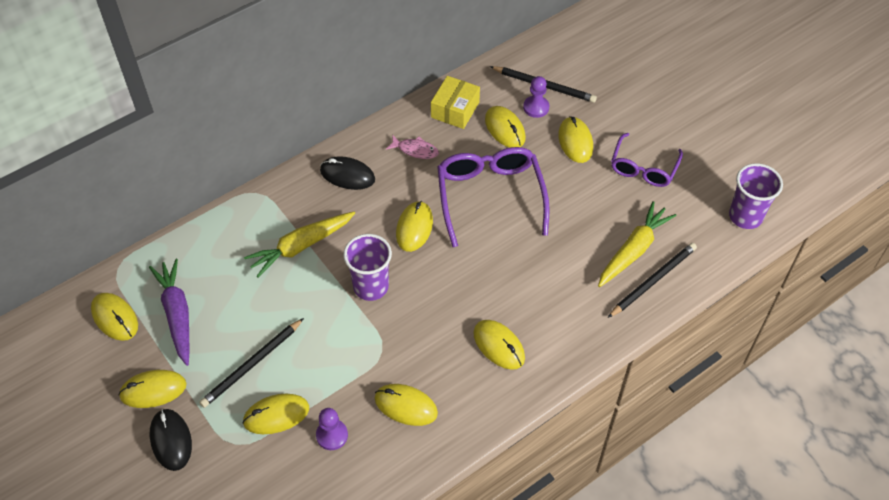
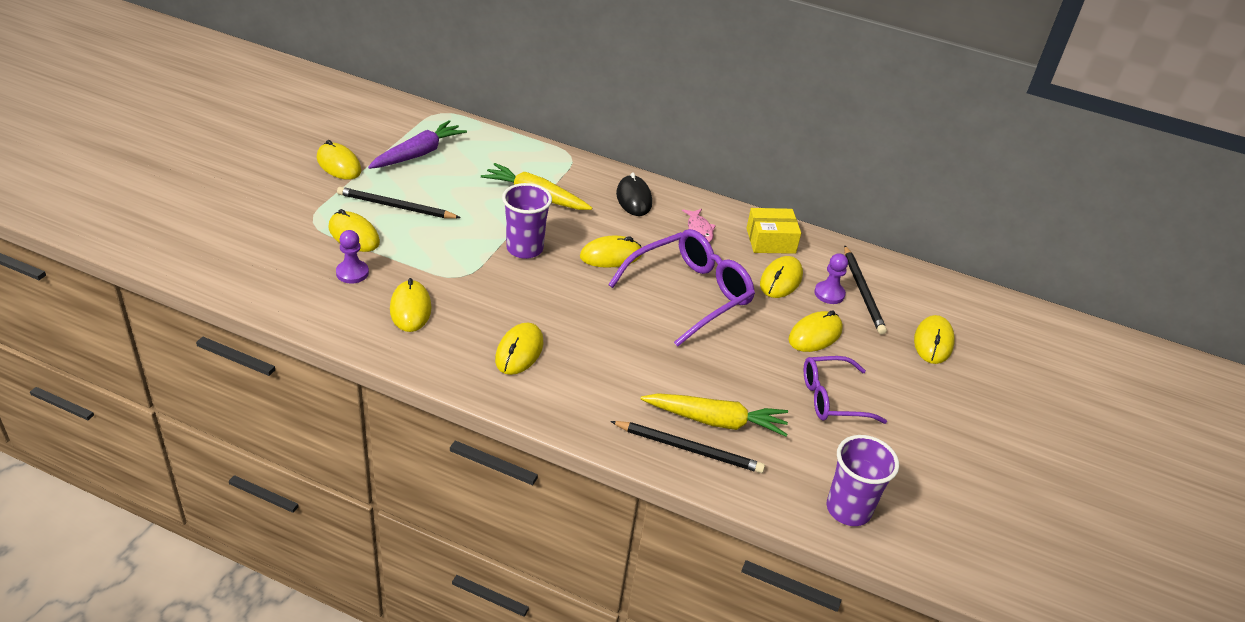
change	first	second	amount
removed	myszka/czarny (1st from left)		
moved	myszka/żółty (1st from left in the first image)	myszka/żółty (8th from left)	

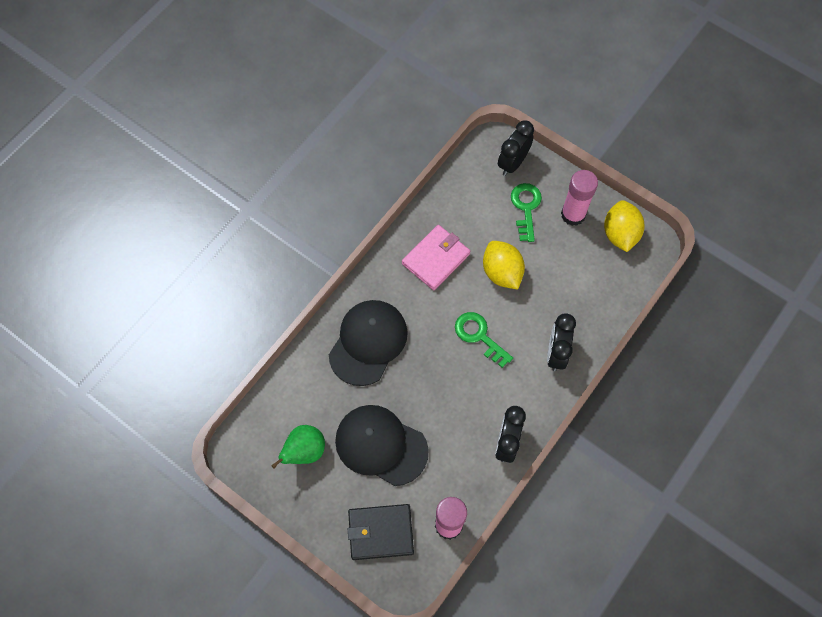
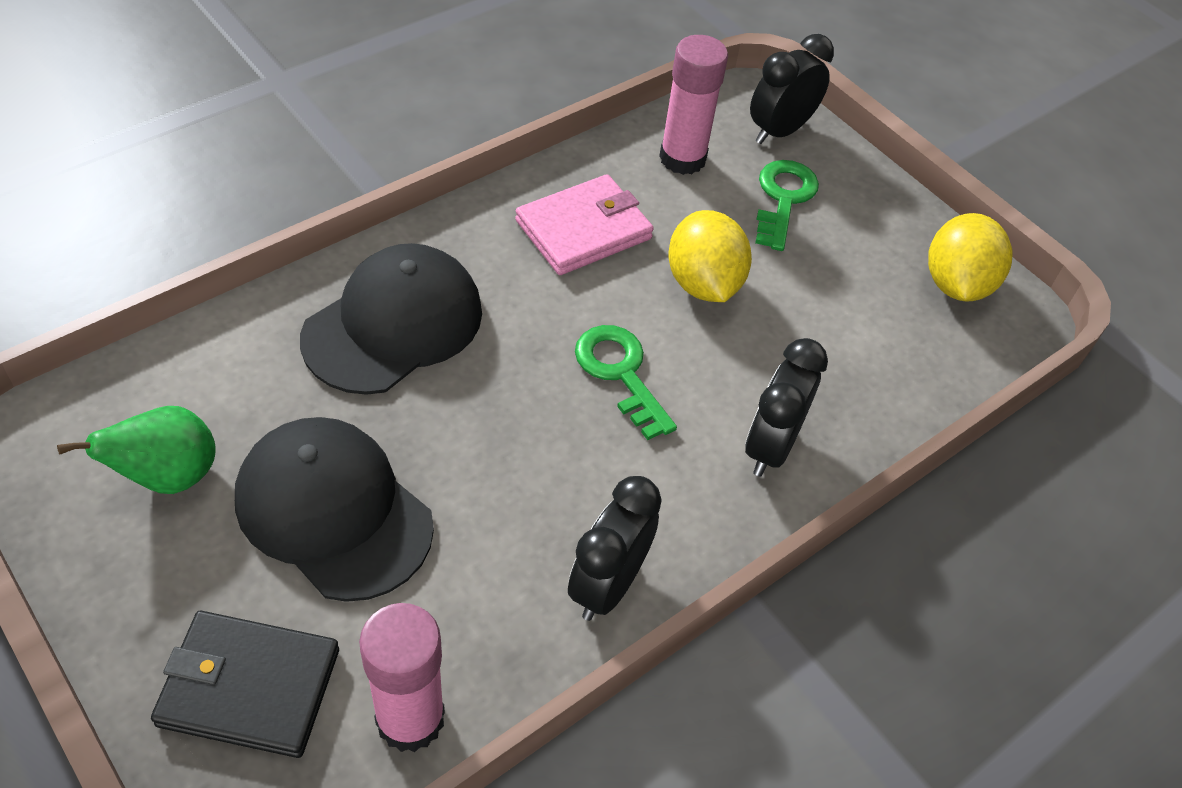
change	first	second	amount
moved	klej w sztyfcie/różowy (2nd from left)		

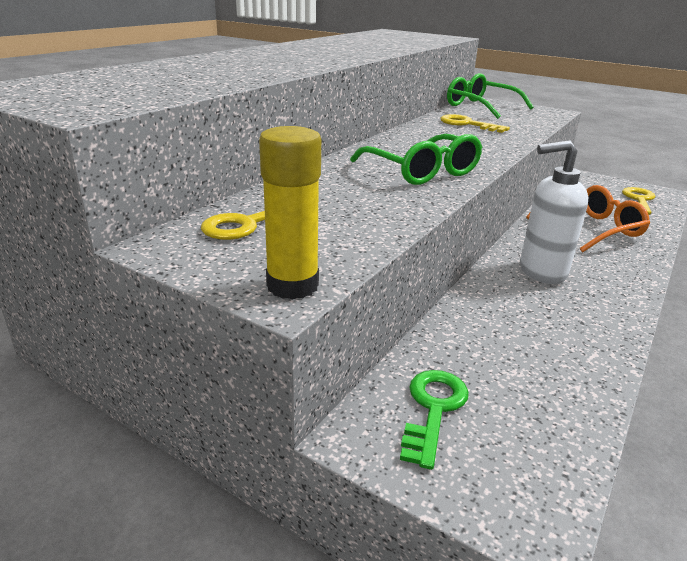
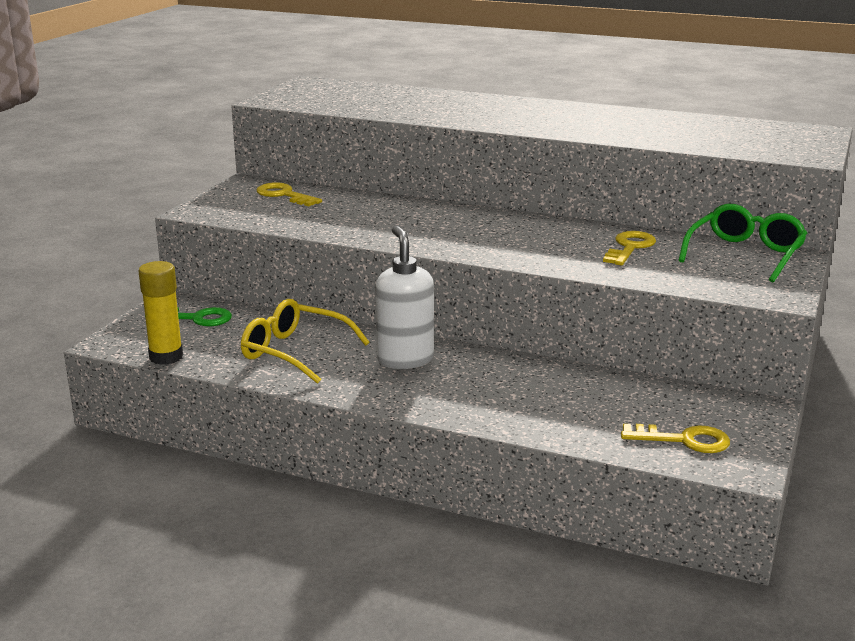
change	first	second	amount
removed	okulary/zielony (1st from left)		
removed	okulary/pomarańczowy		
added		okulary/żółty	
moved	klej w sztyfcie/żółty		

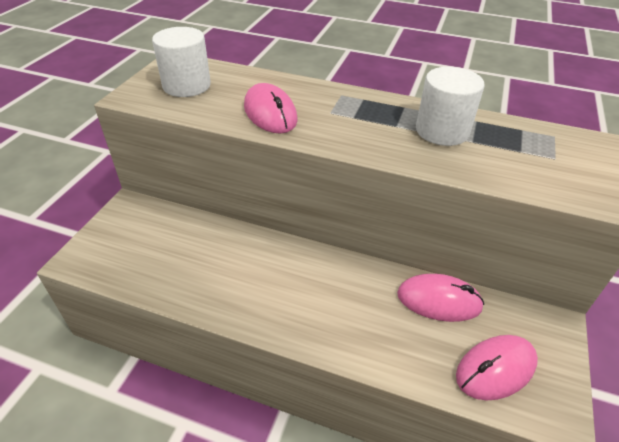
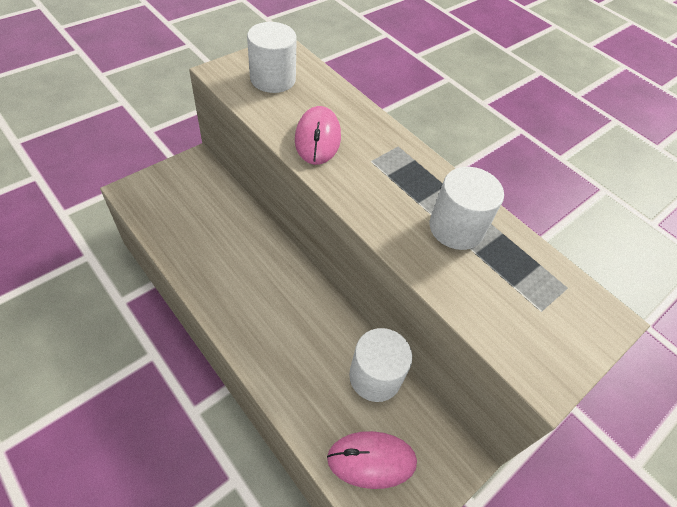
change	first	second	amount
replaced	myszka/różowy (2nd from left)	walec/biały (2nd from left)	

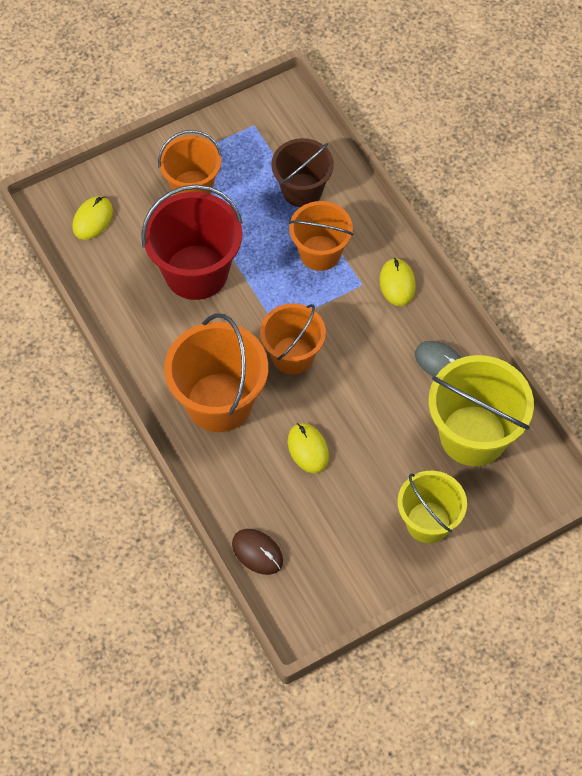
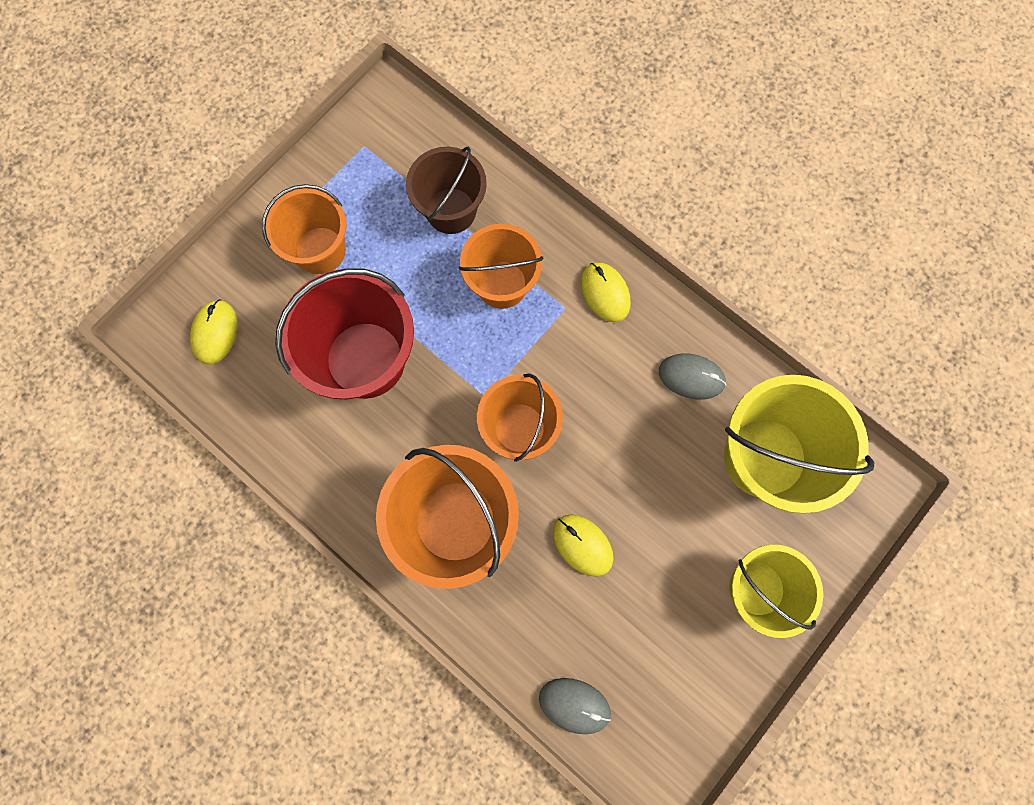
change	first	second	amount
recoloured	myszka/brązowy	myszka/szary (1st from left)	

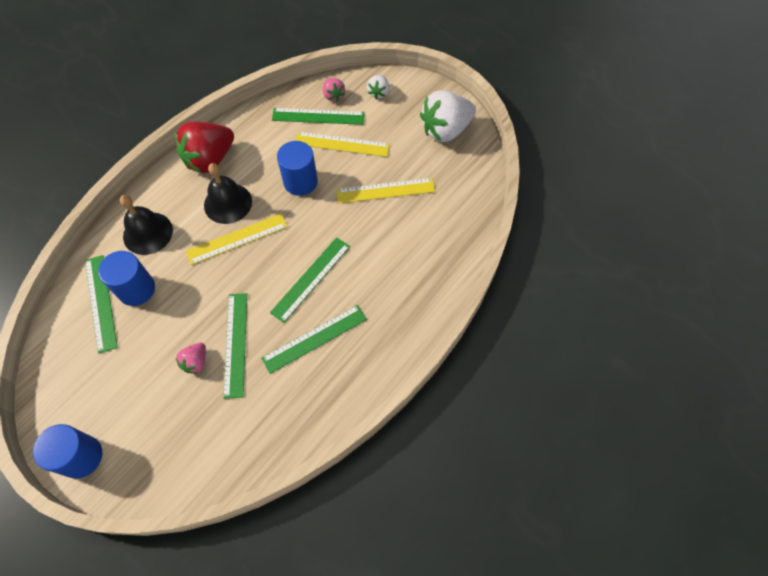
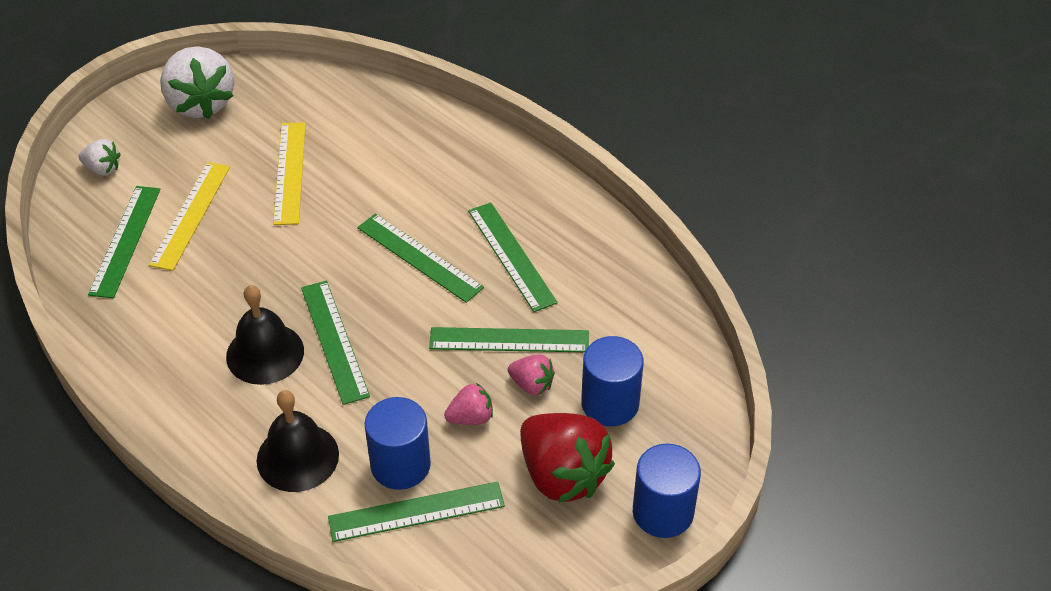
change	first	second	amount
moved	truskawka/czerwony		
moved	walec/niebieski (3rd from left in the first image)	walec/niebieski (2nd from left)	
moved	truskawka/różowy (2nd from left in the first image)	truskawka/różowy (1st from left)	
recoloured	linijka/żółty (1st from left)	linijka/zielony (2nd from left)	

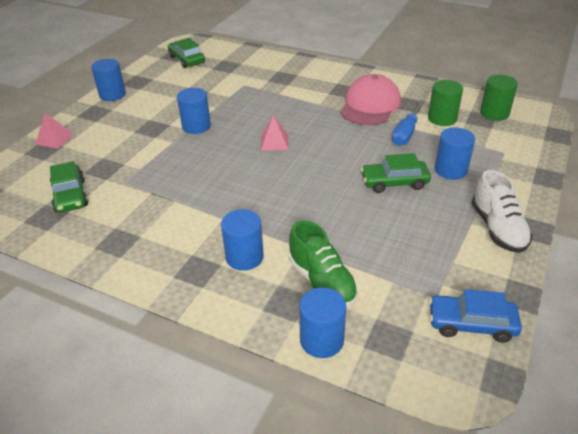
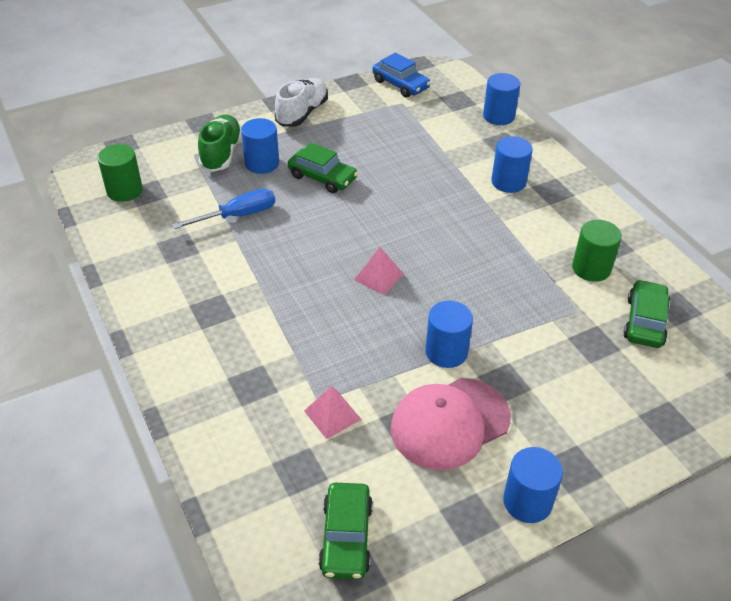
change	first	second	amount
moved	piramida/różowy (1st from left)		
moved	but/zielony		
moved	czapka/różowy		
moved	walec/zielony (1st from left in the first image)	walec/zielony (2nd from left)	

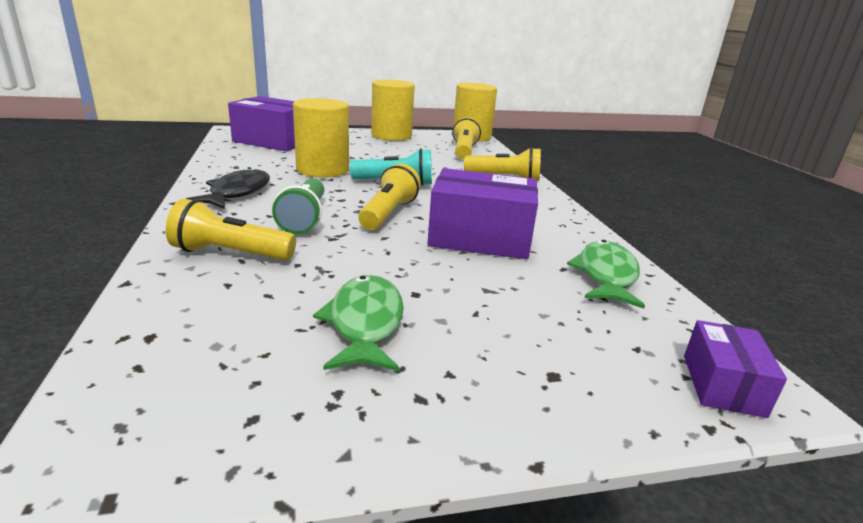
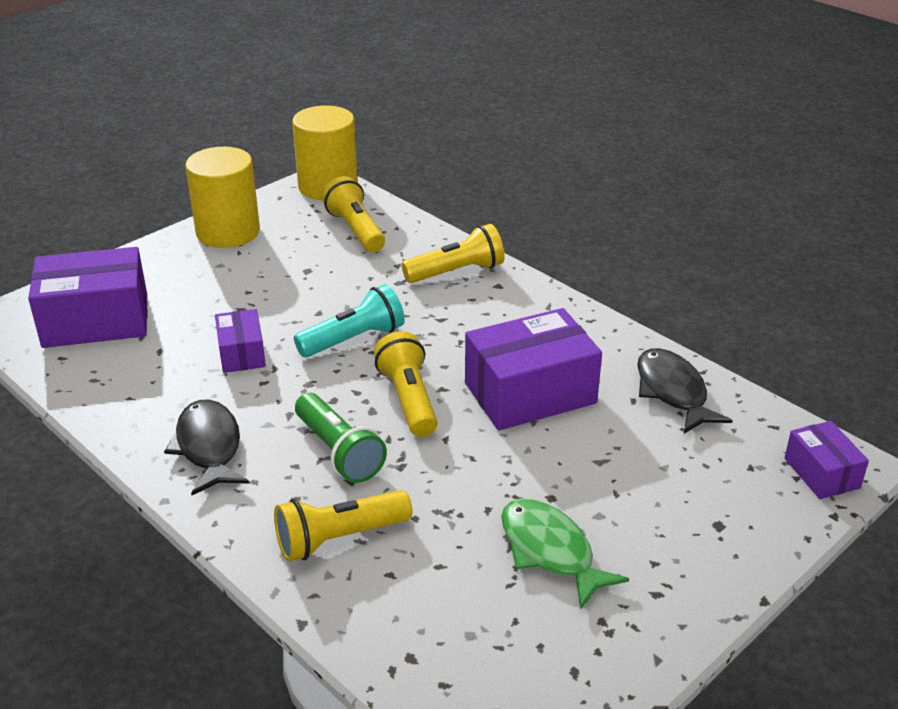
change	first	second	amount
replaced	walec/żółty (1st from left)	pudełko/fioletowy (2nd from left)	
recoloured	ryba/zielony (2nd from left)	ryba/czarny (2nd from left)	

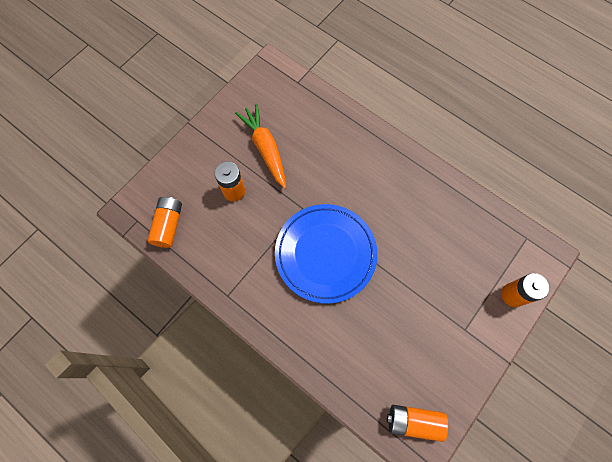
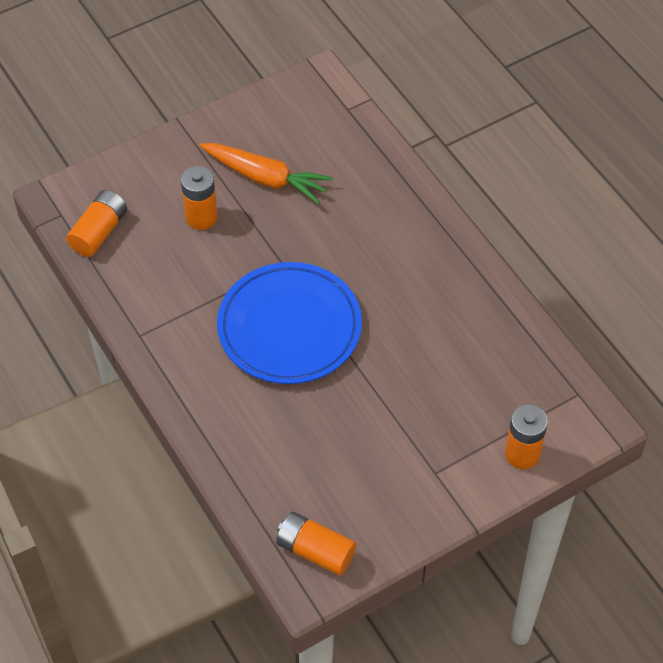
change	first	second	amount
turned	marchewka/pomarańczowy		120 degrees clockwise

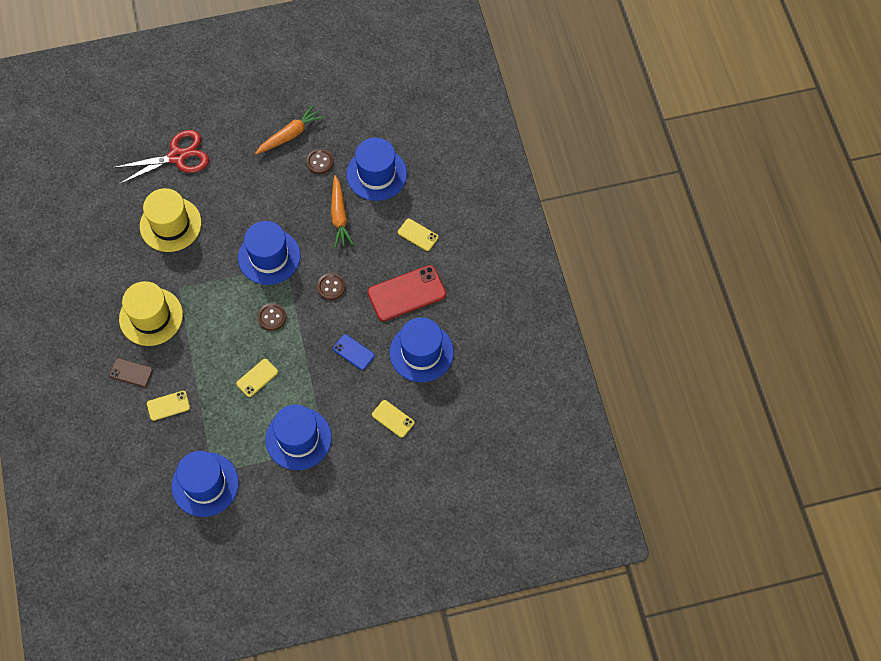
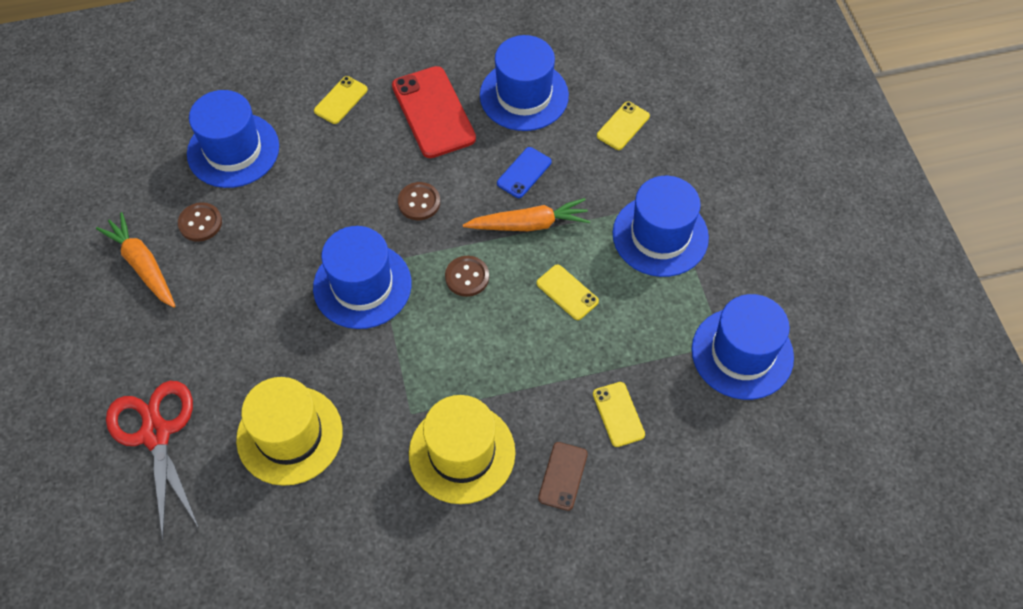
change	first	second	amount
moved	marchewka/pomarańczowy (2nd from left)		

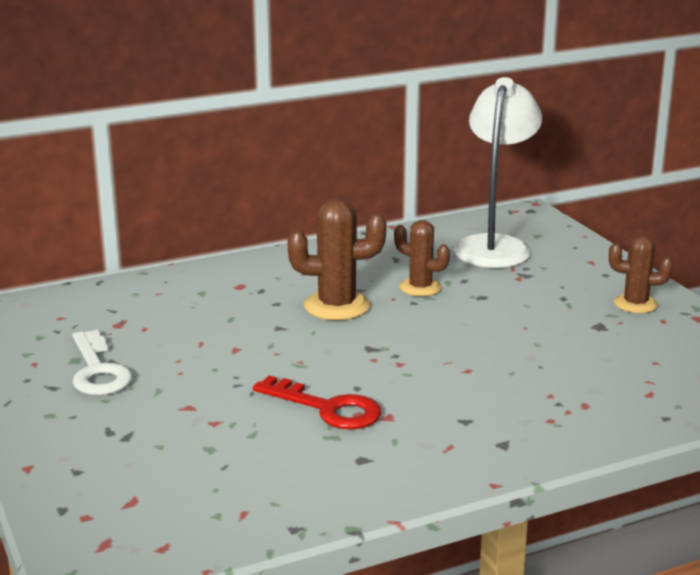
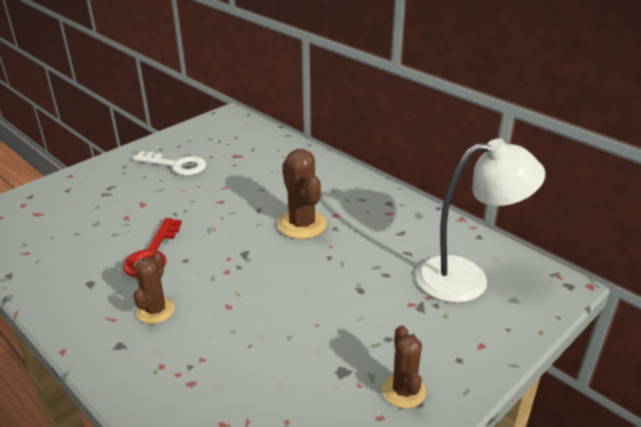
change	first	second	amount
moved	kaktus/brązowy (2nd from left in the first image)	kaktus/brązowy (1st from left)	
turned	klucz/biały		120 degrees counterclockwise

